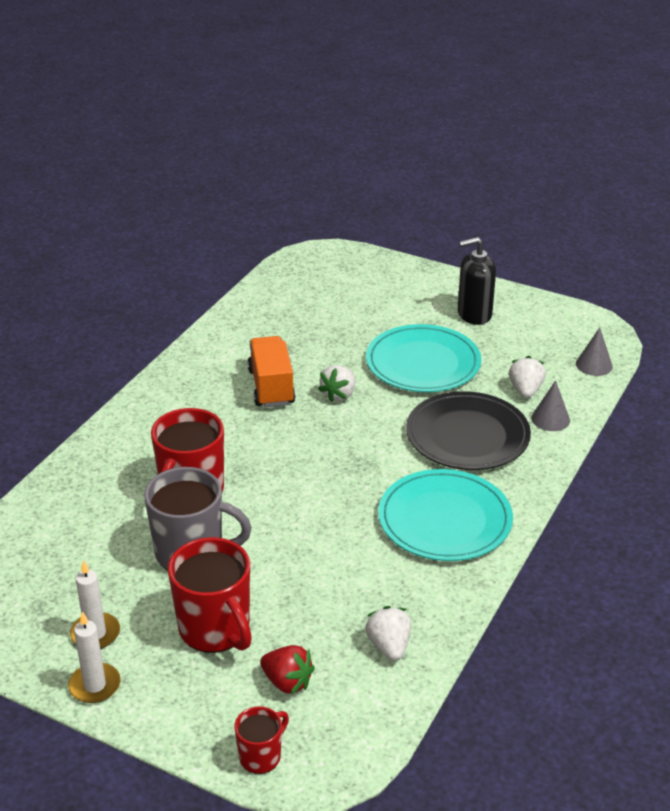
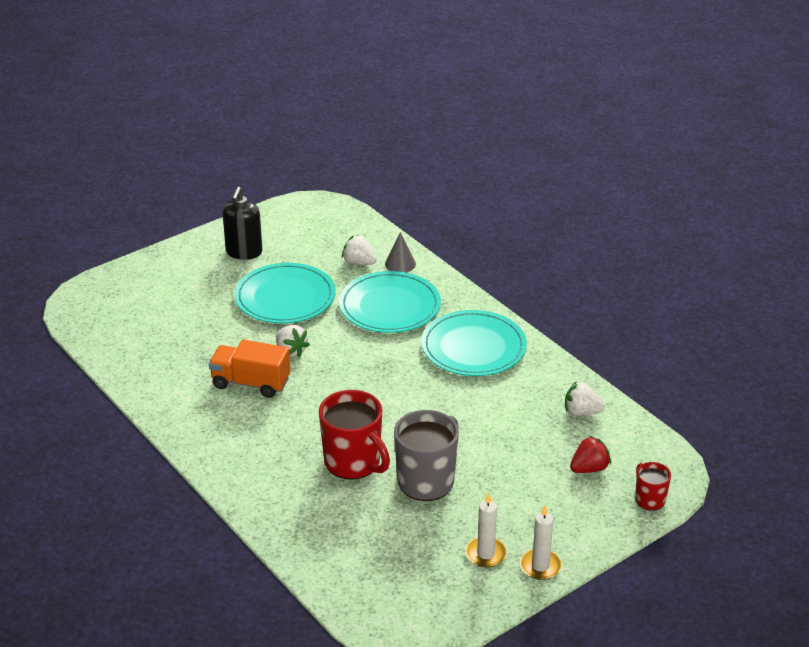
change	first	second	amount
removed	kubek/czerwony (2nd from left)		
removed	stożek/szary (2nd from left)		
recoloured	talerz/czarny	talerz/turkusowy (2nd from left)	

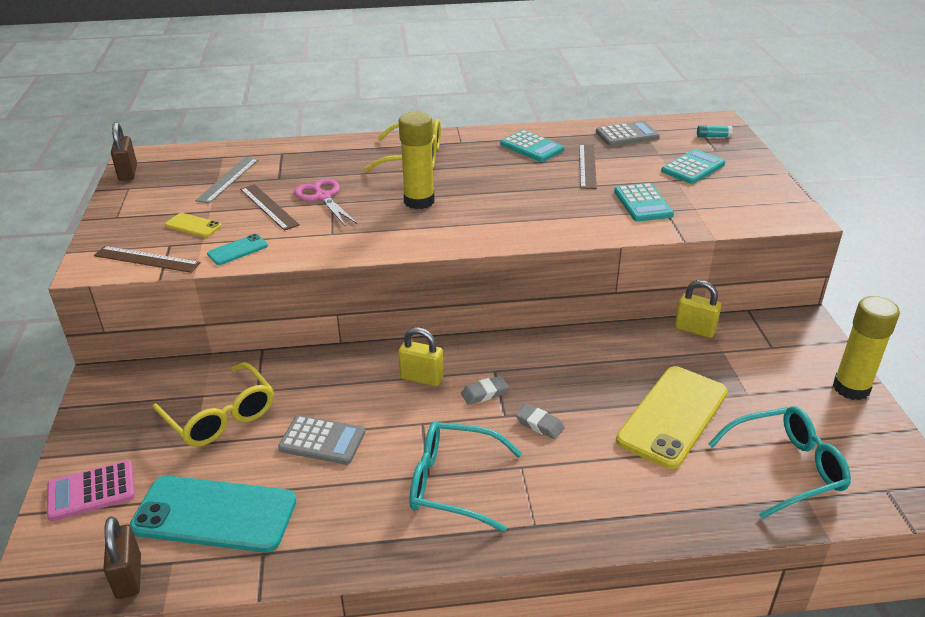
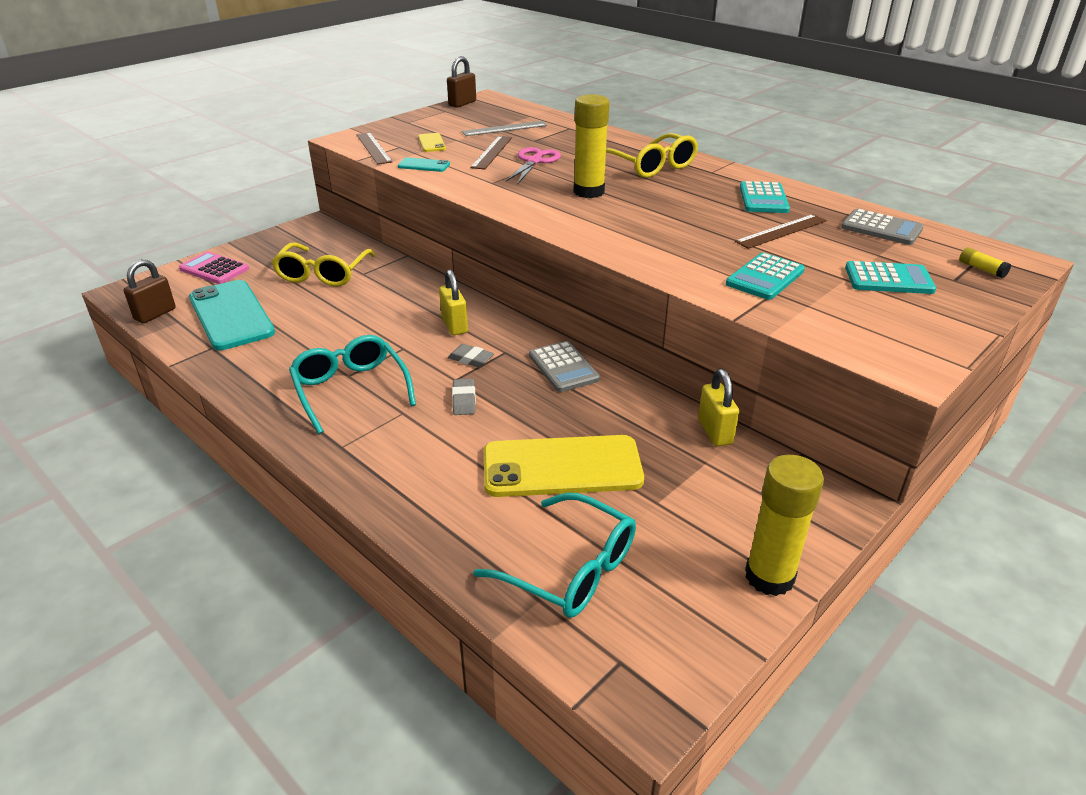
change	first	second	amount
moved	kalkulator/szary (1st from left)		
recoloured	klej w sztyfcie/turkusowy	klej w sztyfcie/żółty (3rd from left)	

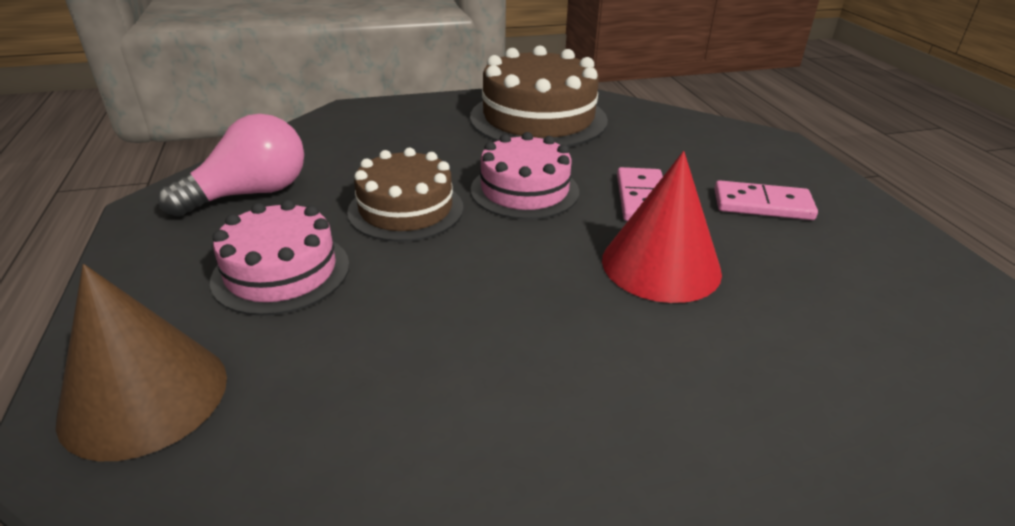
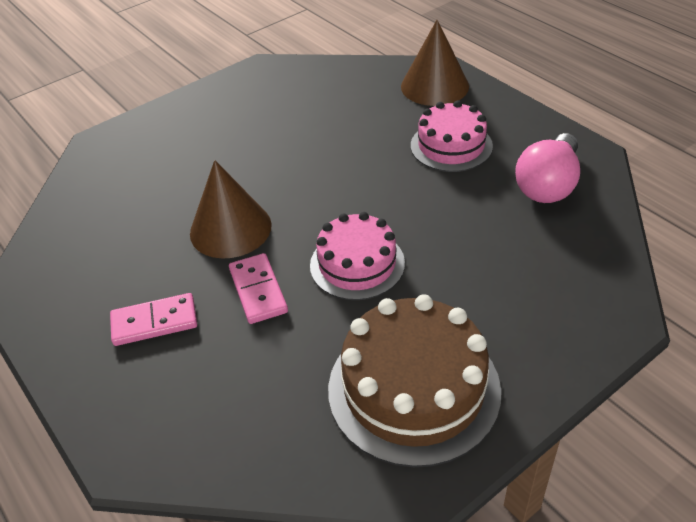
change	first	second	amount
removed	tort/brązowy (1st from left)		
recoloured	stożek/czerwony	stożek/brązowy (1st from left)	

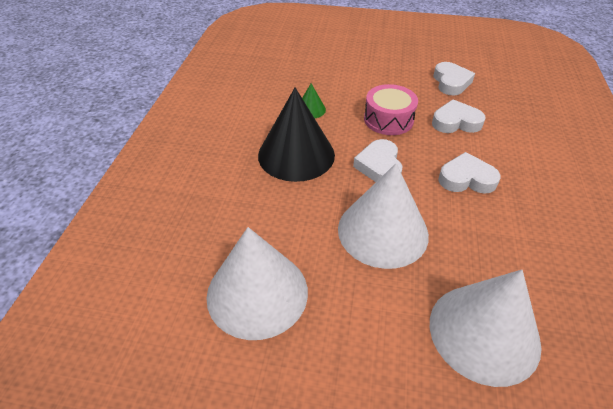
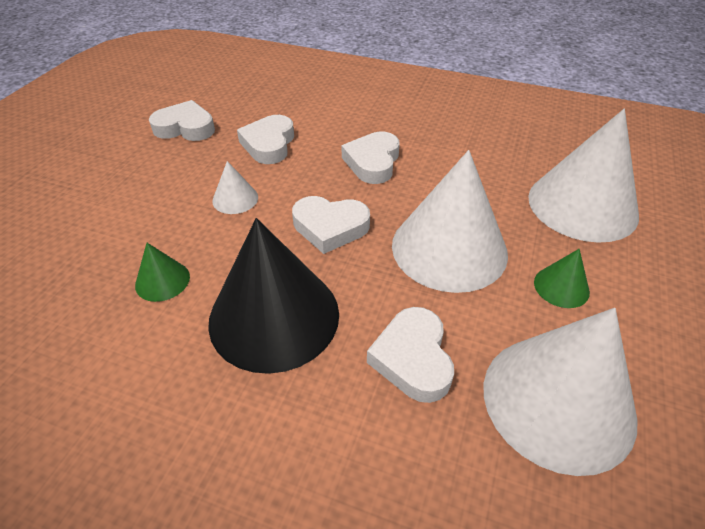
change	first	second	amount
added		serce/biały (5th from left)	
added		stożek/zielony (2nd from left)	
replaced	bęben/różowy	stożek/biały (1st from left)	

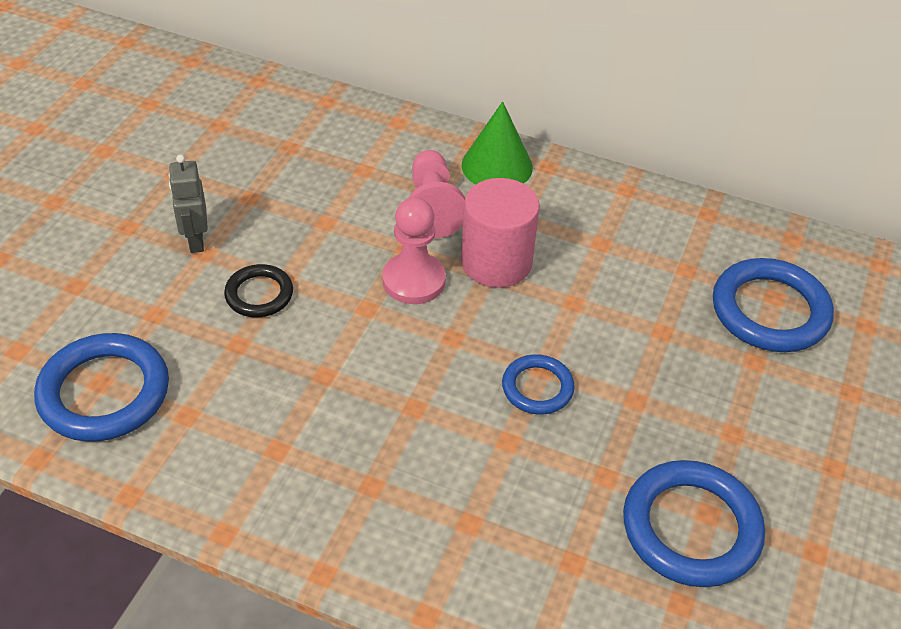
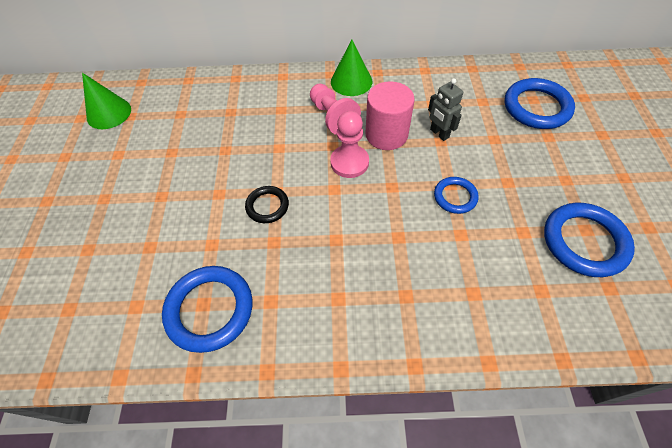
change	first	second	amount
added		stożek/zielony (1st from left)	
moved	robot/szary		

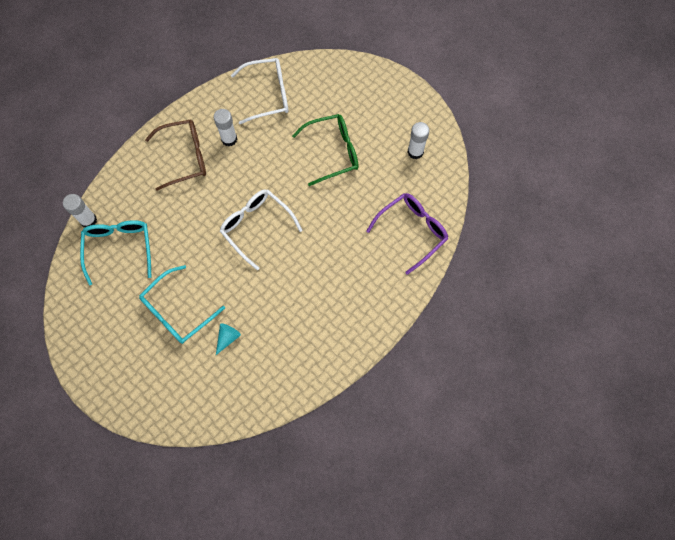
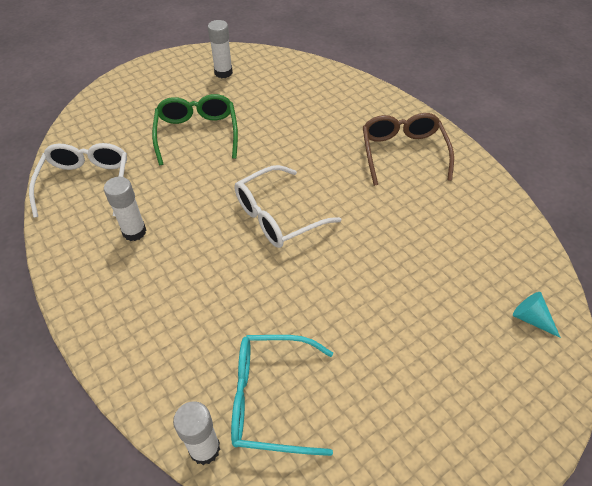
change	first	second	amount
removed	okulary/turkusowy (2nd from left)		
removed	okulary/fioletowy		
moved	okulary/brązowy		
moved	stożek/turkusowy		

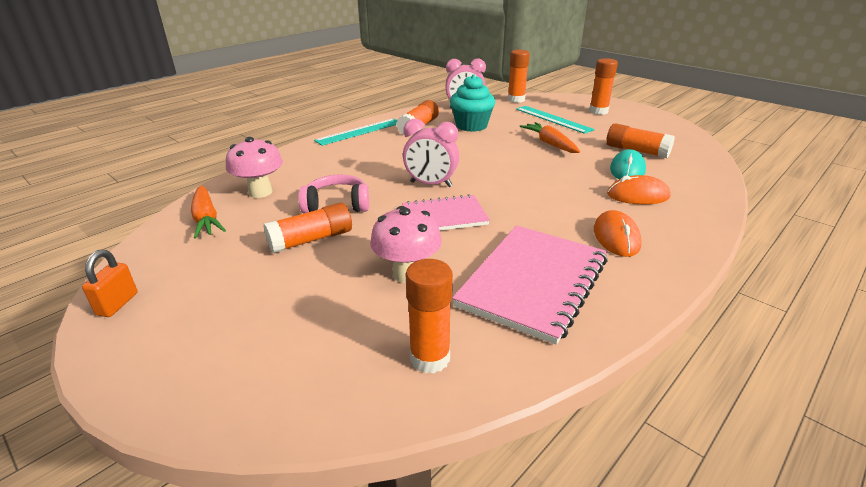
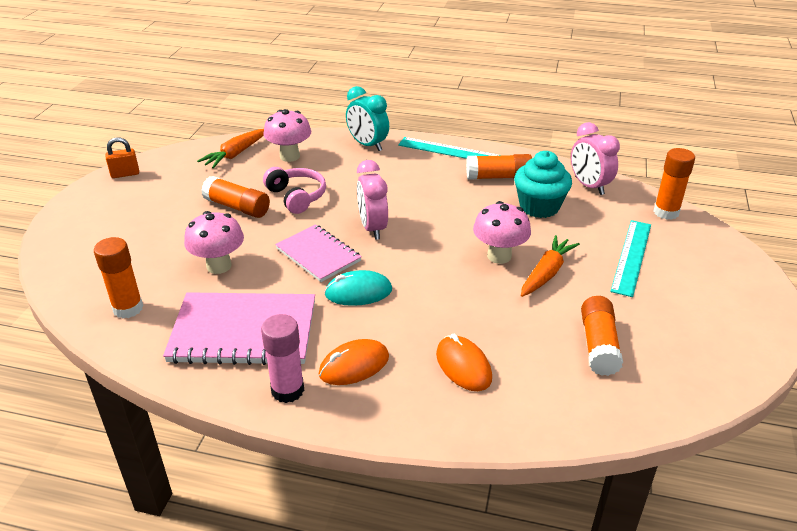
change	first	second	amount
removed	klej w sztyfcie/pomarańczowy (5th from left)		
added		klej w sztyfcie/różowy	
added		budzik/turkusowy	
added		grzyb/różowy (3rd from left)	
moved	myszka/turkusowy		

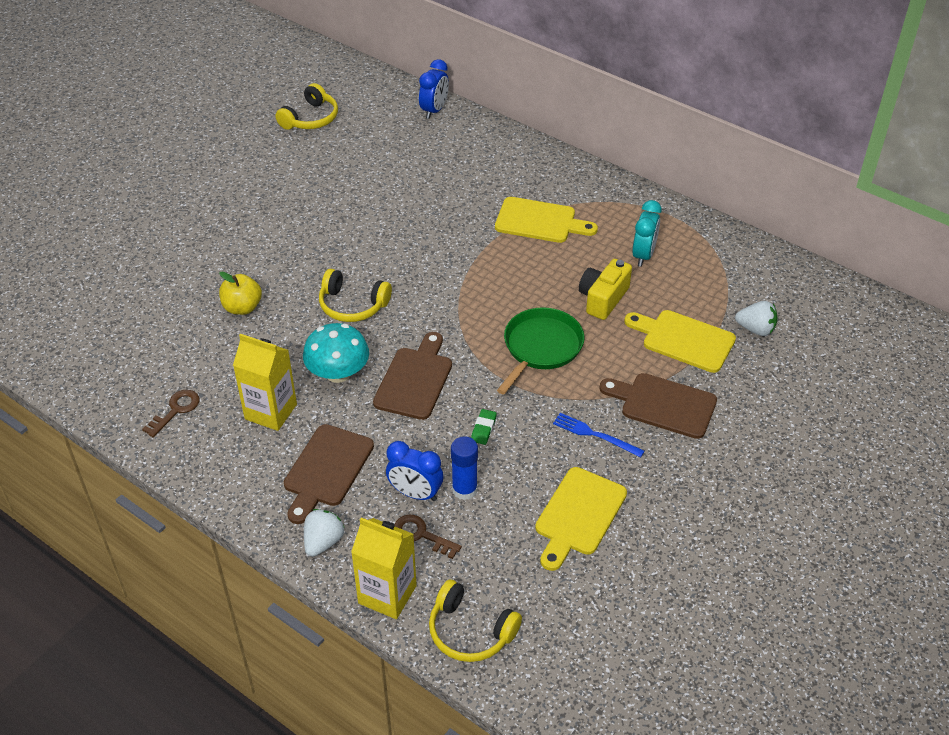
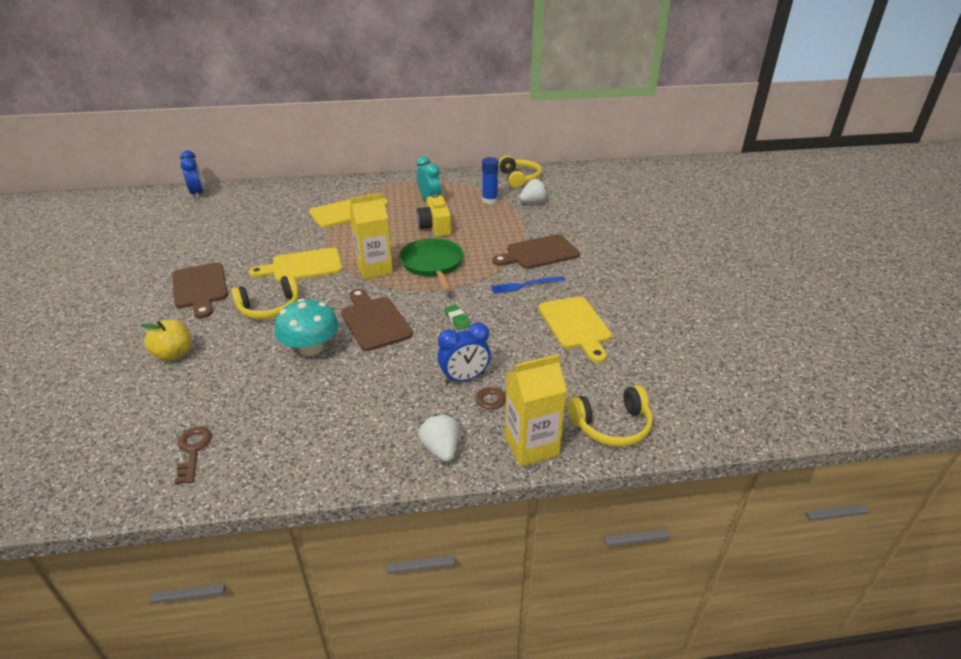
change	first	second	amount
moved	karton mleka/żółty (1st from left)		
moved	słuchawki/żółty (1st from left in the first image)	słuchawki/żółty (2nd from left)	
moved	deska do krojenia/brązowy (1st from left)		
moved	klej w sztyfcie/niebieski		
moved	deska do krojenia/żółty (3rd from left in the first image)	deska do krojenia/żółty (1st from left)	

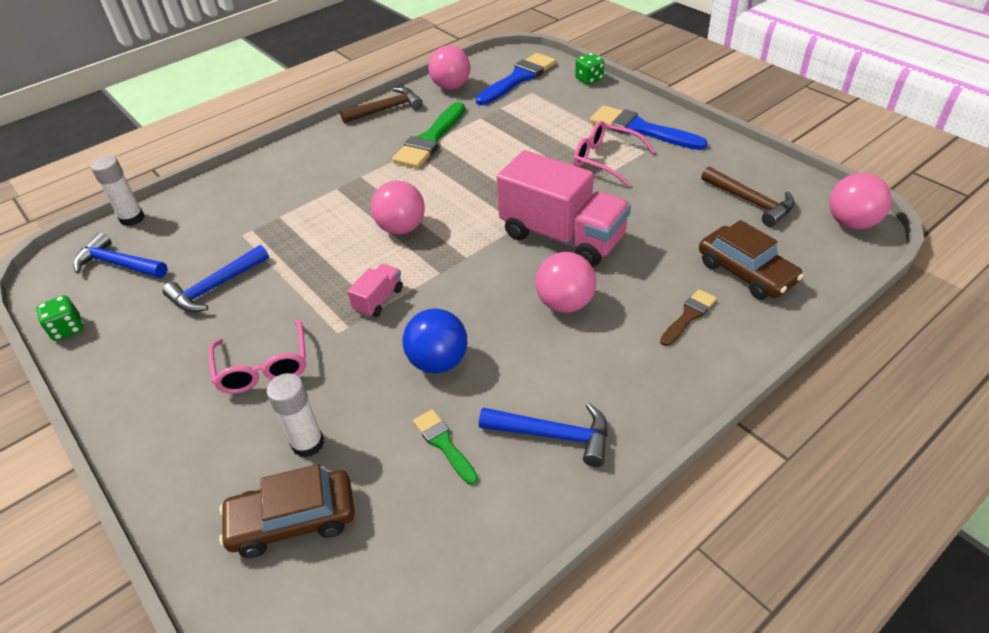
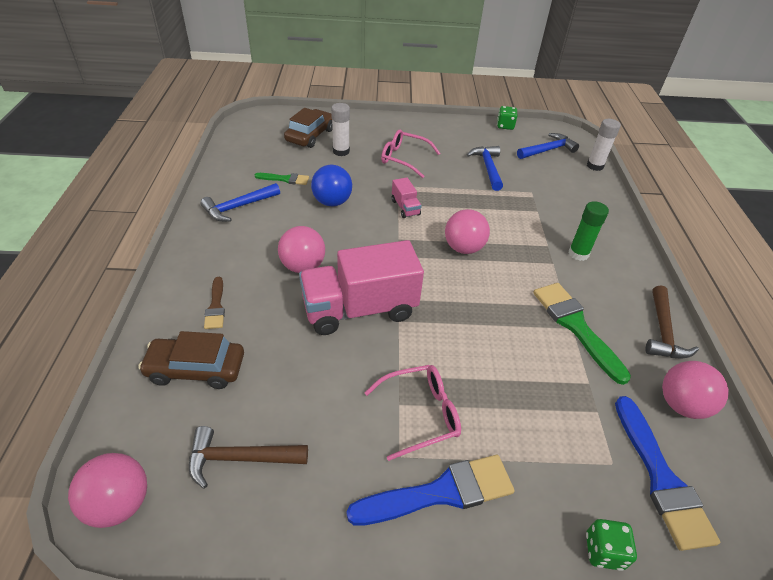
change	first	second	amount
added		klej w sztyfcie/zielony	

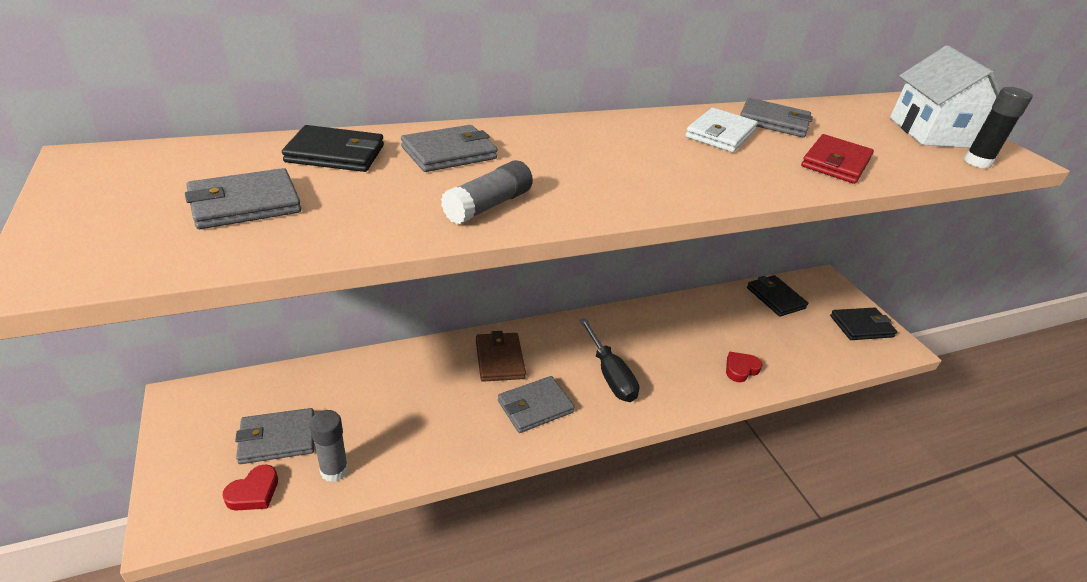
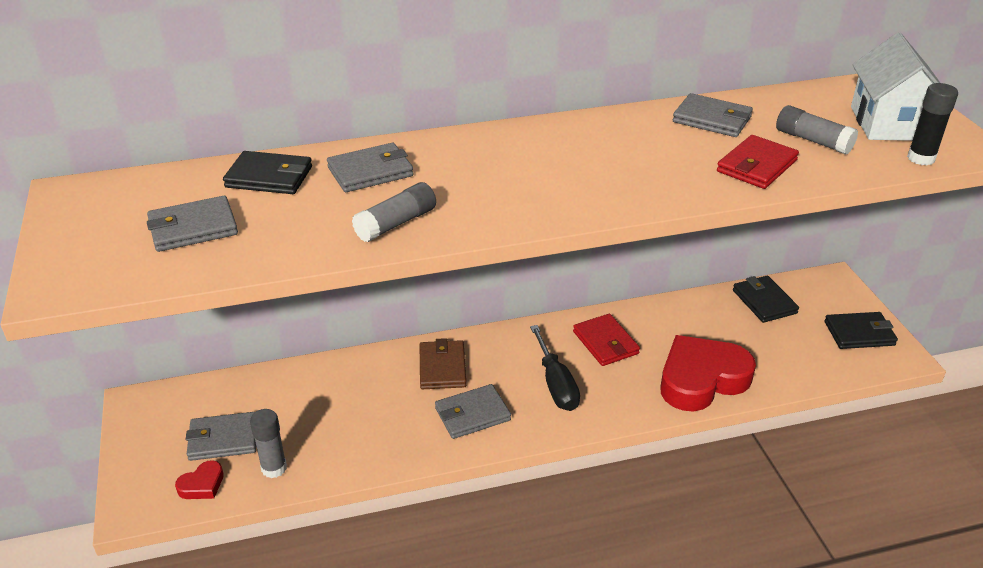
change	first	second	amount
removed	portfel/biały		
added		portfel/czerwony (1st from left)	
added		klej w sztyfcie/szary (3rd from left)	
resized	serce/czerwony (2nd from left)		x2.34

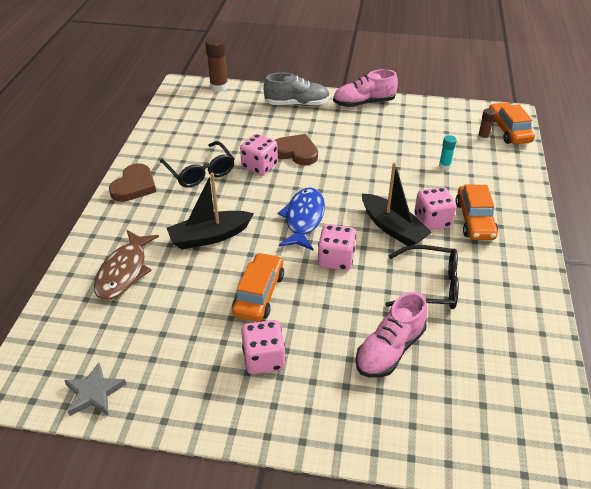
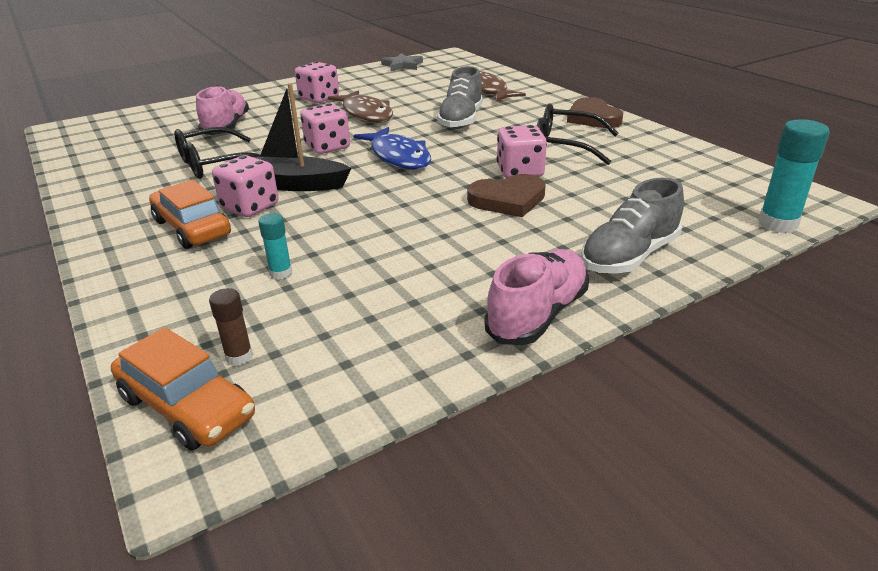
change	first	second	amount
replaced	łódka/czarny (1st from left)	but/szary (1st from left)	
replaced	samochód/pomarańczowy (1st from left)	ryba/brązowy (1st from left)	
recoloured	klej w sztyfcie/brązowy (1st from left)	klej w sztyfcie/turkusowy (2nd from left)	

